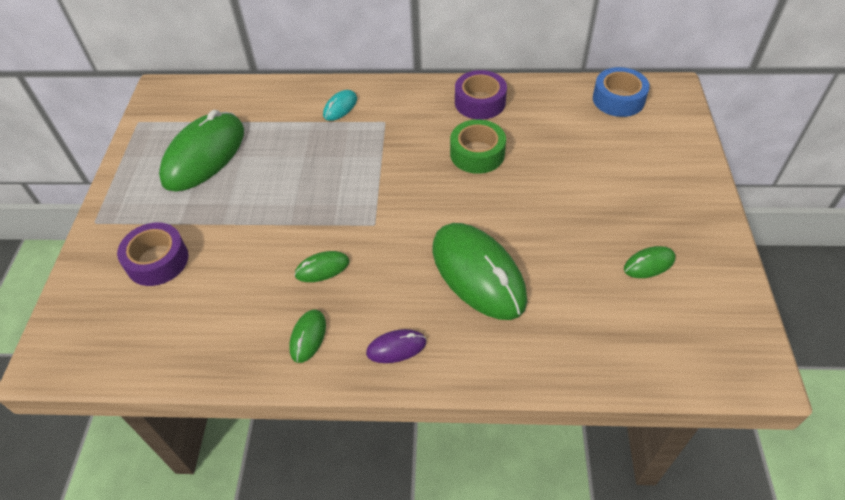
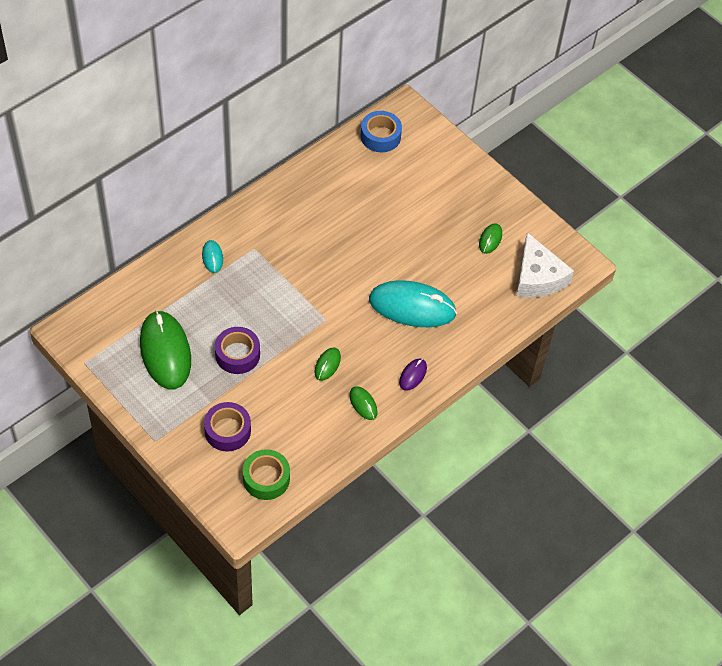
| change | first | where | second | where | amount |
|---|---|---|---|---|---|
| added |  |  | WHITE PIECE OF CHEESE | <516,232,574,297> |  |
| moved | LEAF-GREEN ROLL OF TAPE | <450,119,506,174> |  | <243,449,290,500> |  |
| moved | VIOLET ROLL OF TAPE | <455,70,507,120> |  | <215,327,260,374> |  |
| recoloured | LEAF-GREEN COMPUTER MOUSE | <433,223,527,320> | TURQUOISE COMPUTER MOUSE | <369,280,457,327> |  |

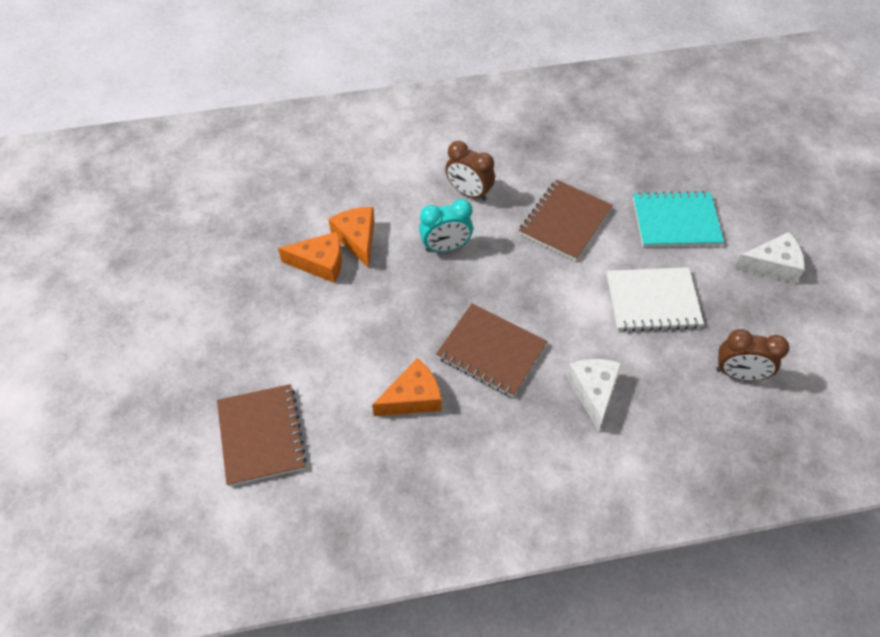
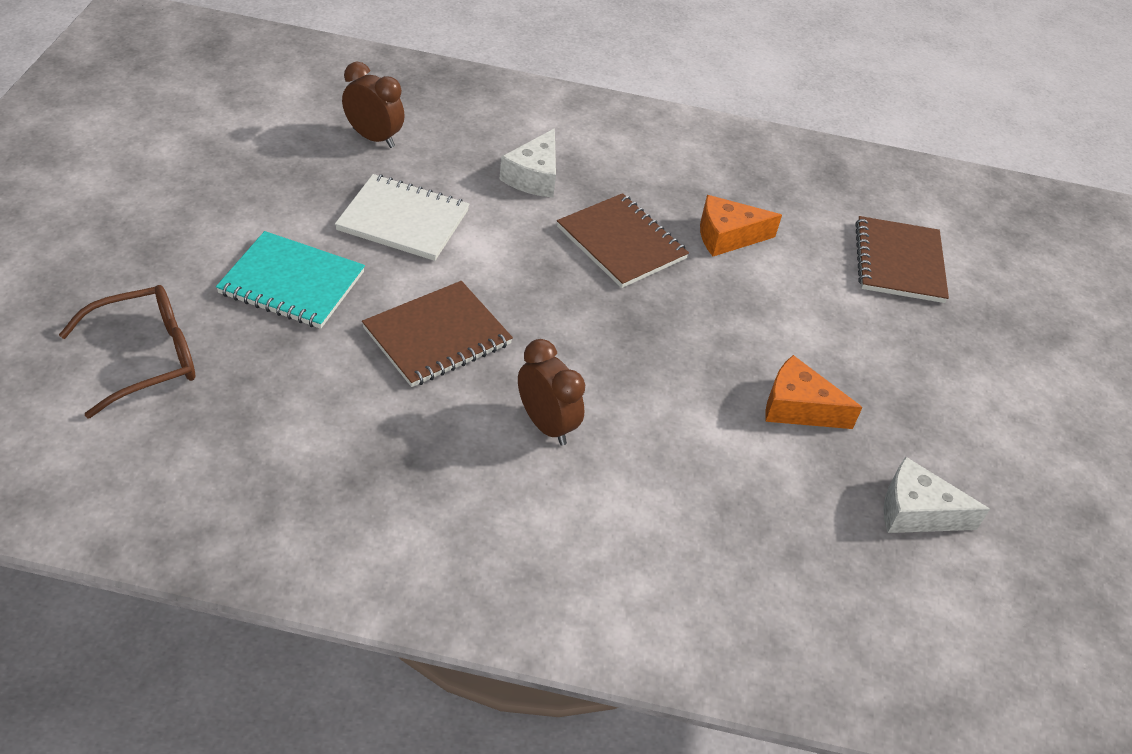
| change | first | where | second | where | amount |
|---|---|---|---|---|---|
| removed | BRIGHT ORANGE PIECE OF CHEESE | <328,207,375,268> |  |  |  |
| removed | TURQUOISE ALARM CLOCK | <419,199,473,252> |  |  |  |
| added |  |  | DARK BROWN GLASSES | <59,285,195,419> |  |
| moved | WHITE PIECE OF CHEESE | <734,232,805,283> |  | <884,456,990,533> |  |

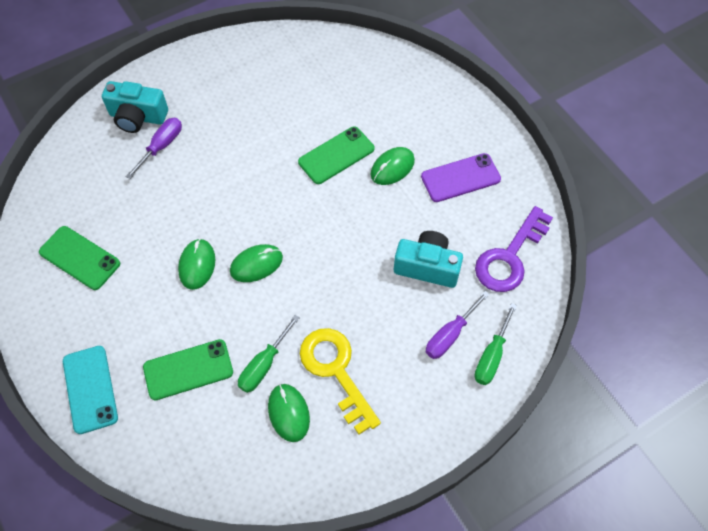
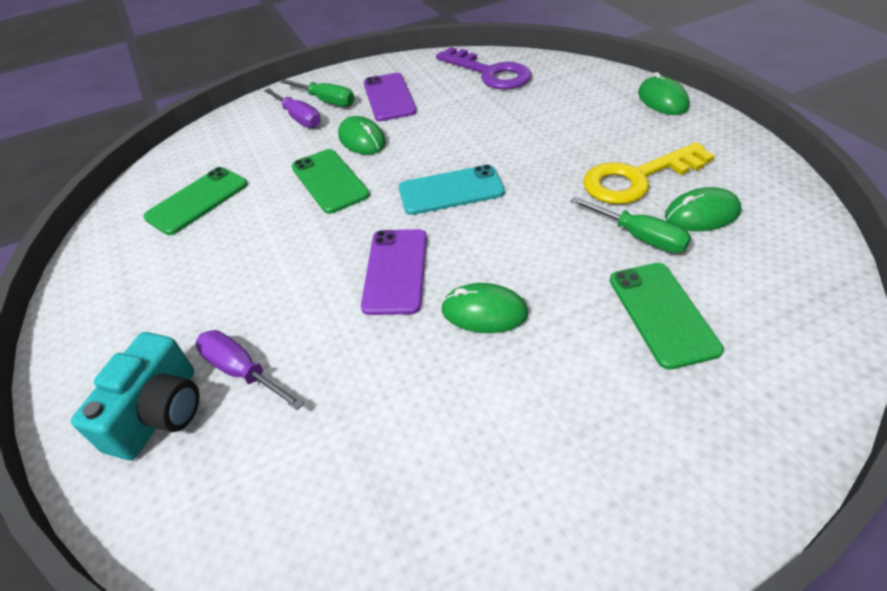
| change | first | where | second | where | amount |
|---|---|---|---|---|---|
| removed | TURQUOISE PHOTO CAMERA | <394,231,463,288> |  |  |  |
| added |  |  | VIOLET SMARTPHONE | <361,229,427,315> |  |
| moved | LEAF-GREEN SMARTPHONE | <39,226,120,290> |  | <143,167,248,235> |  |
| moved | TURQUOISE SMARTPHONE | <63,346,118,434> |  | <399,165,505,215> |  |
| moved | LEAF-GREEN COMPUTER MOUSE | <230,244,283,282> |  | <638,72,689,115> |  |
| moved | VIOLET FLAT SCREWDRIVER | <426,291,490,359> |  | <264,88,321,128> |  |
| moved | LEAF-GREEN FLAT SCREWDRIVER | <474,303,517,385> |  | <280,79,355,107> |  |

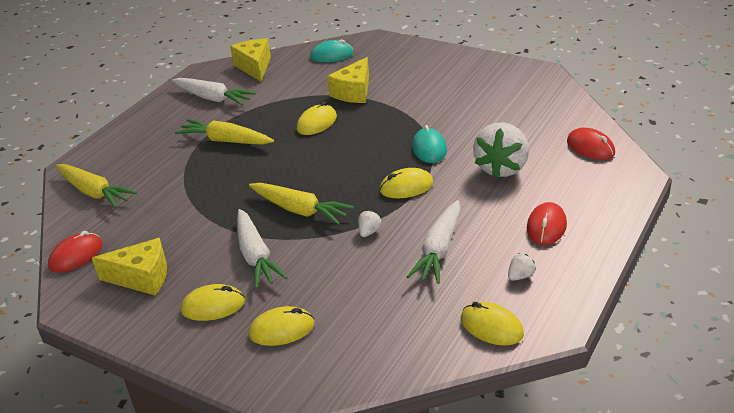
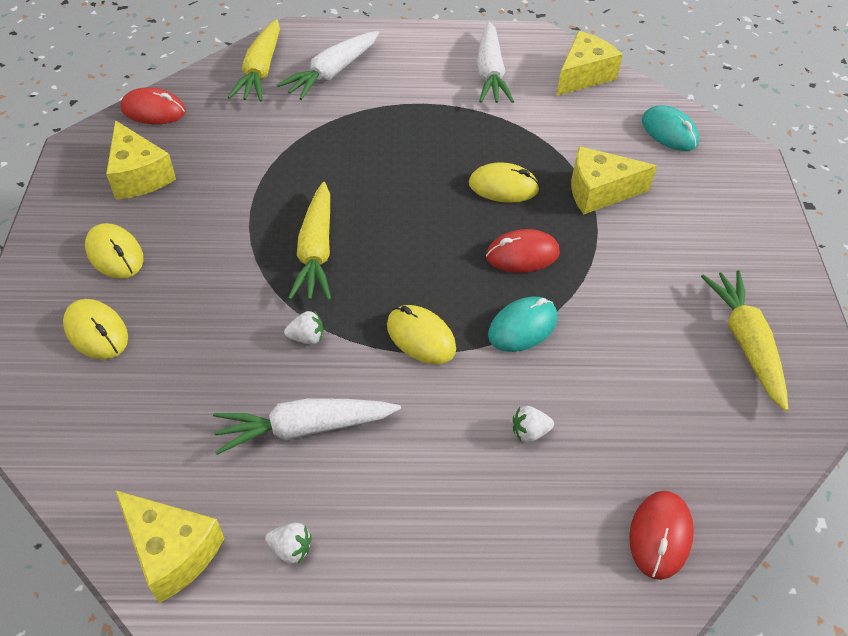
| change | first | where | second | where | amount |
|---|---|---|---|---|---|
| moved | YELLOW ROOT VEGETABLE | <175,119,274,145> |  | <701,270,788,411> |  |
| moved | WHITE ROOT VEGETABLE | <237,209,288,289> |  | <277,31,379,100> |  |
| moved | SCARLET COMPUTER MOUSE | <527,202,567,245> |  | <486,229,560,273> |  |
| replaced | YELLOW COMPUTER MOUSE | <461,302,524,346> | YELLOW PIECE OF CHEESE | <115,490,224,603> |  |
| resized | WHITE STRAWBERRY | <473,123,529,179> |  | <513,406,554,442> | x0.41 |

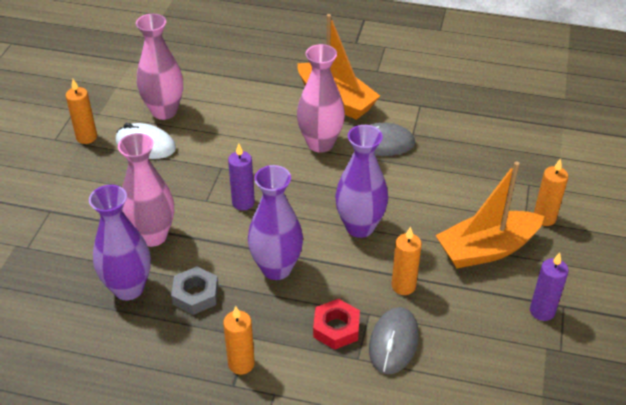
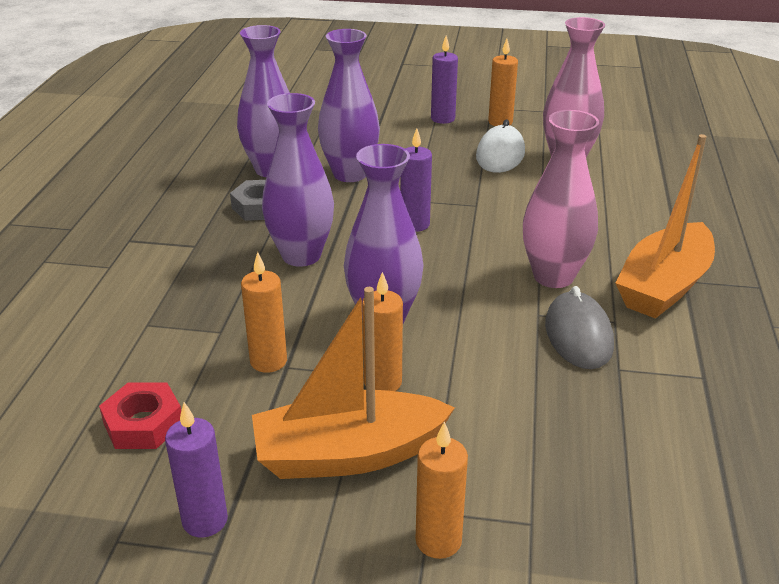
| change | first | where | second | where | amount |
|---|---|---|---|---|---|
| removed | ASH-GREY COMPUTER MOUSE | <369,307,419,374> |  |  |  |
| added |  |  | VIOLET PILLAR CANDLE | <431,36,458,124> |  |
| moved | BRIGHT ORANGE PILLAR CANDLE | <223,306,255,375> |  | <362,272,403,391> |  |
| moved | SCARLET HEXAGON NUT | <313,299,360,350> |  | <99,383,181,449> |  |
| recoloured | PINK VASE | <118,133,174,247> | VIOLET VASE | <318,29,380,182> |  |
| turned | BRIGHT ORANGE BOAT | <435,161,544,268> |  | <252,287,455,479> | 75 degrees counterclockwise |

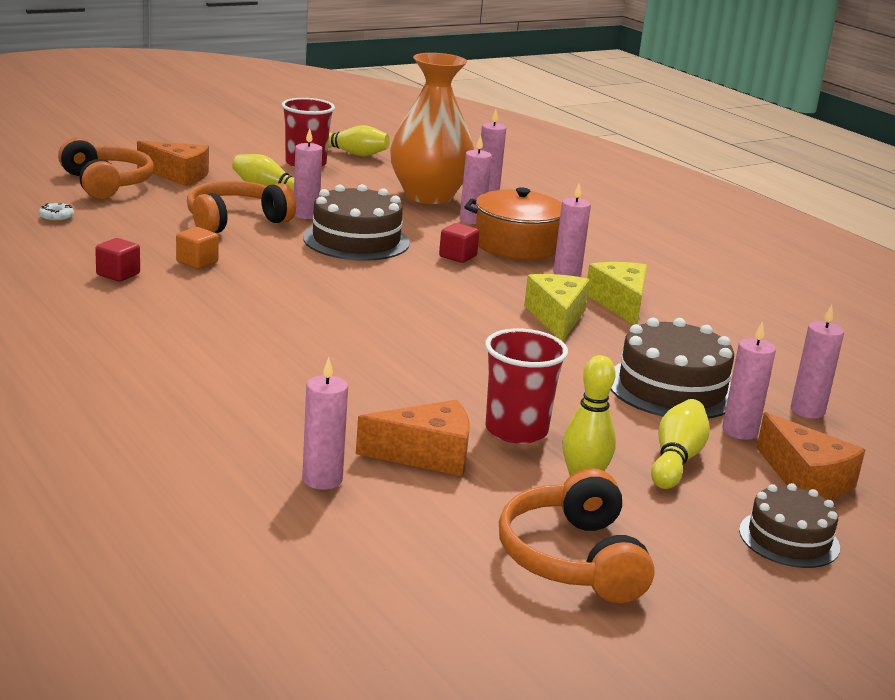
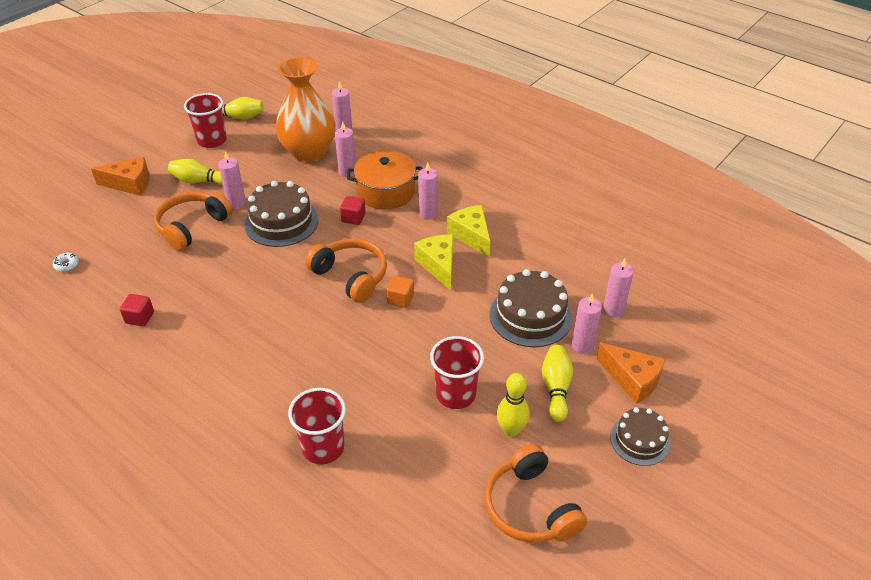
| change | first | where | second | where | amount |
|---|---|---|---|---|---|
| removed | PINK PILLAR CANDLE | <302,357,348,490> |  |  |  |
| removed | BRIGHT ORANGE PIECE OF CHEESE | <356,400,470,476> |  |  |  |
| added |  |  | SCARLET TUMBLER | <288,388,346,464> |  |
| moved | BRIGHT ORANGE HEADPHONES | <58,137,154,199> |  | <305,238,387,303> |  |
| moved | BRIGHT ORANGE CUBE | <176,227,219,269> |  | <387,275,414,308> |  |

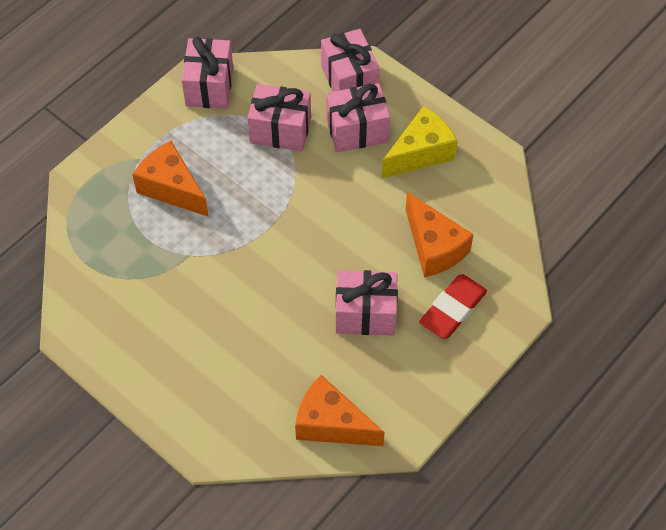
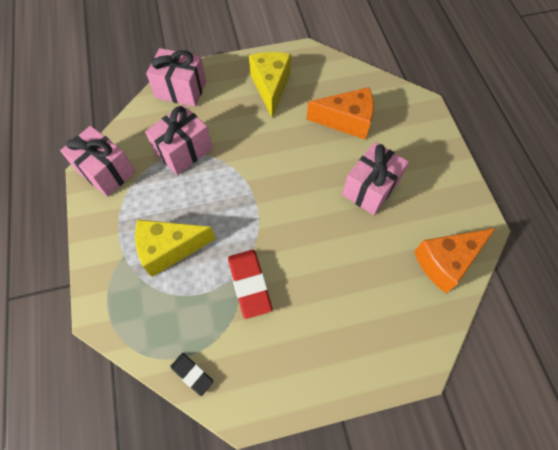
| change | first | where | second | where | amount |
|---|---|---|---|---|---|
| removed | PINK PRESENT | <326,83,390,152> |  |  |  |
| added |  |  | JET-BLACK GUM ERASER | <170,353,213,396> |  |
| moved | SCARLET GUM ERASER | <419,274,487,339> |  | <228,250,272,319> |  |
| recoloured | BRIGHT ORANGE PIECE OF CHEESE | <132,141,209,217> | YELLOW PIECE OF CHEESE | <135,219,215,277> |  |

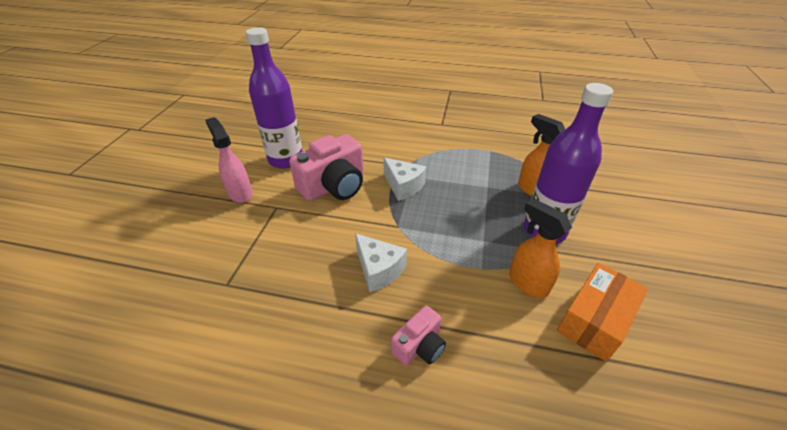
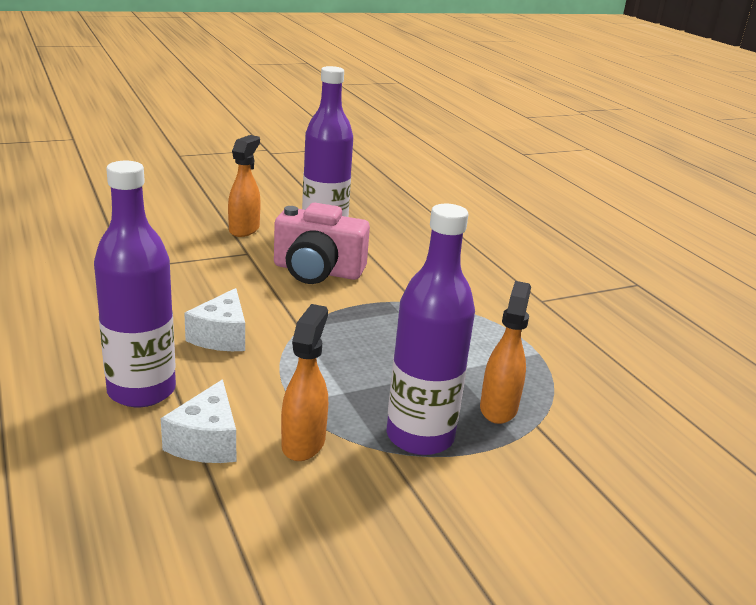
| change | first | where | second | where | amount |
|---|---|---|---|---|---|
| removed | BRIGHT ORANGE PARCEL | <557,263,648,362> |  |  |  |
| moved | WHITE PIECE OF CHEESE | <383,157,426,201> |  | <161,379,236,463> |  |
| replaced | PINK PHOTO CAMERA | <391,306,446,366> | VIOLET DRINK BOTTLE | <94,161,176,407> |  |
| recoloured | PINK SPRAY CLEANER | <205,117,253,203> | BRIGHT ORANGE SPRAY CLEANER | <228,135,261,237> |  |

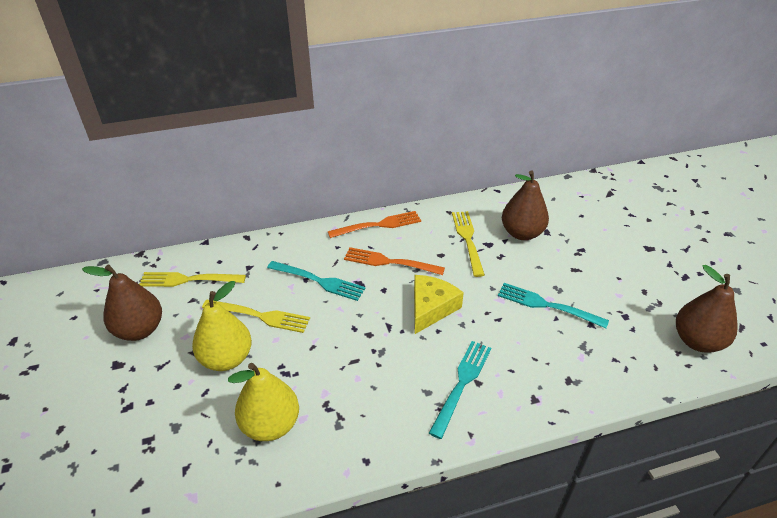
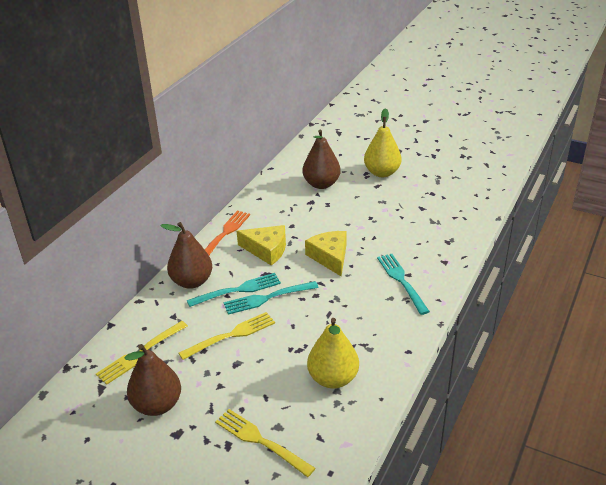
| change | first | where | second | where | amount |
|---|---|---|---|---|---|
| moved | YELLOW PEAR FRUIT | <192,281,252,371> |  | <364,108,402,177> |  |
| moved | YELLOW FORK | <452,211,485,277> |  | <215,409,315,477> |  |
| moved | TURQUOISE FORK | <498,283,609,328> |  | <224,281,319,315> |  |
| moved | DARK BROWN PEAR FRUIT | <676,265,738,353> |  | <160,222,212,289> |  |
| replaced | BRIGHT ORANGE FORK | <344,247,445,275> | YELLOW PIECE OF CHEESE | <237,225,286,266> |  |

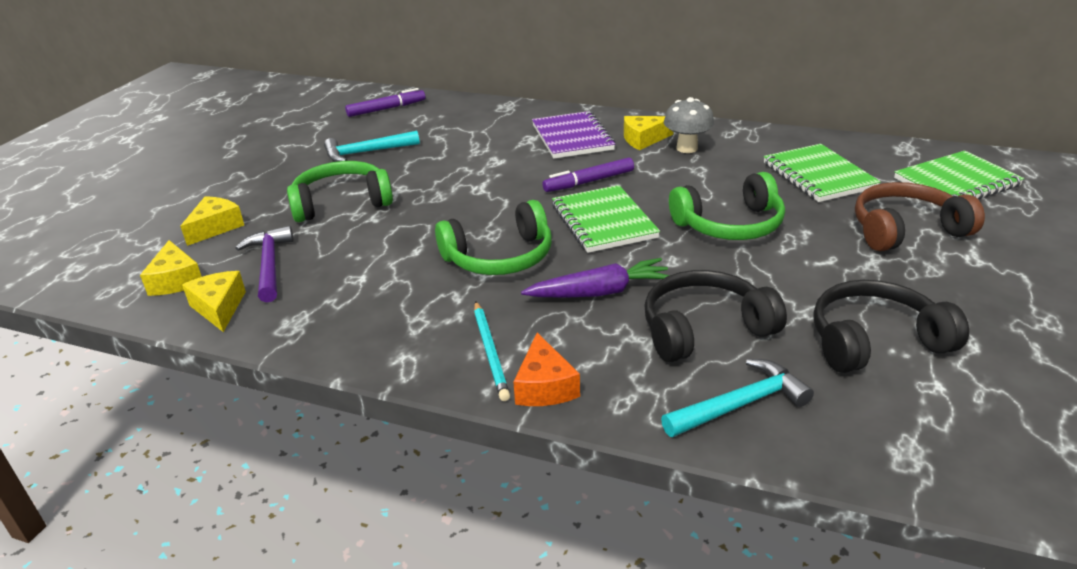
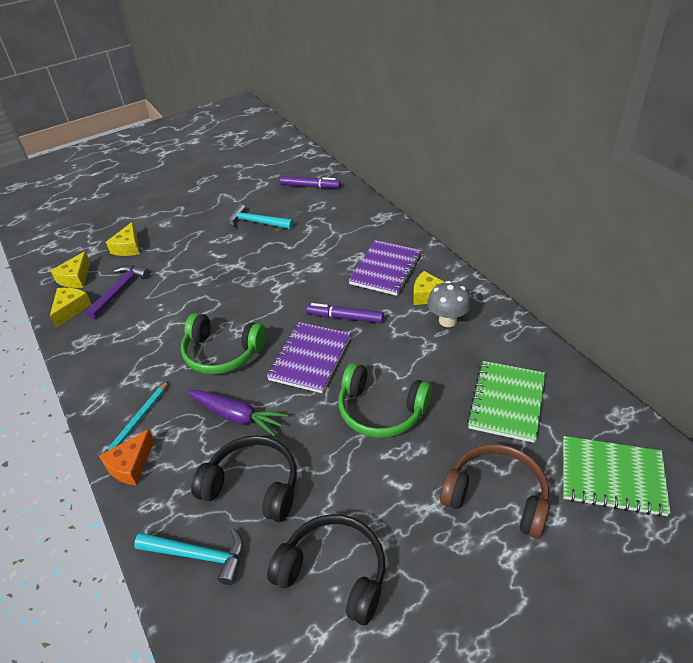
| change | first | where | second | where | amount |
|---|---|---|---|---|---|
| removed | LEAF-GREEN HEADPHONES | <287,161,393,222> |  |  |  |
| recoloured | LEAF-GREEN NOTEBOOK | <552,185,660,253> | VIOLET NOTEBOOK | <267,322,351,393> |  |
| turned | YELLOW PIECE OF CHEESE | <180,196,244,246> |  | <106,222,140,256> | 120 degrees clockwise |

